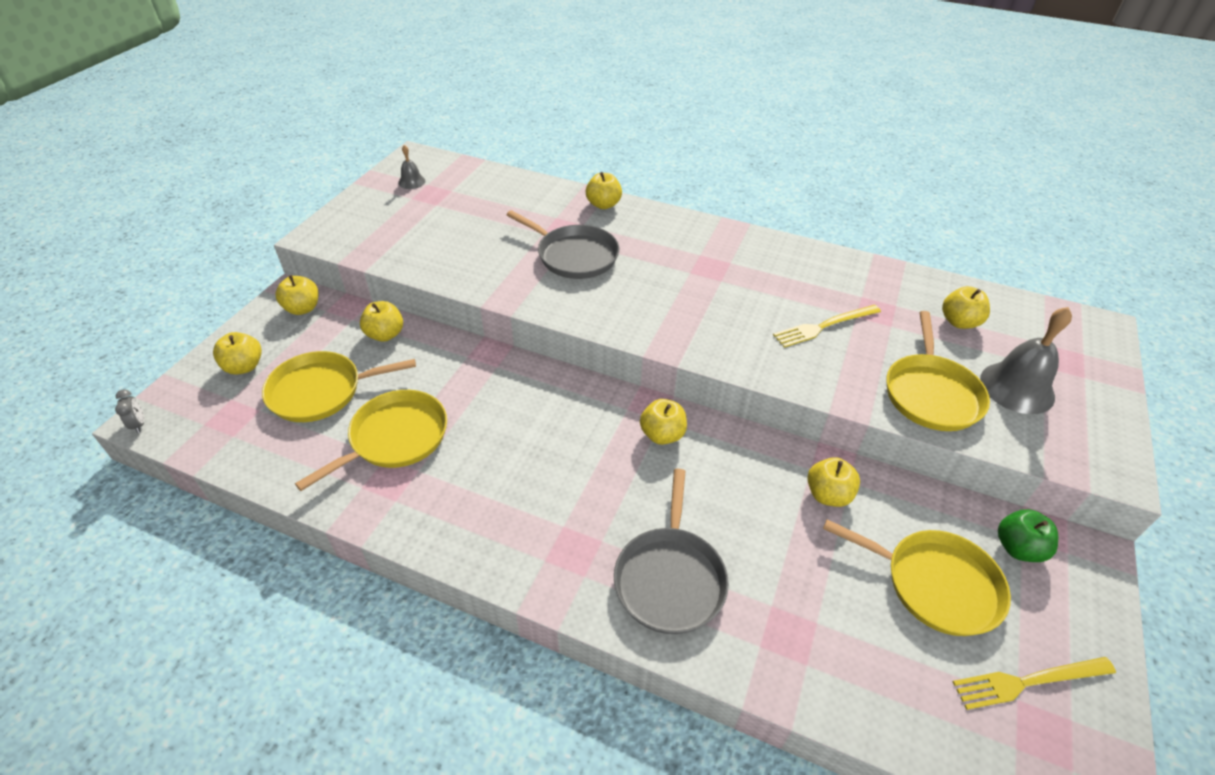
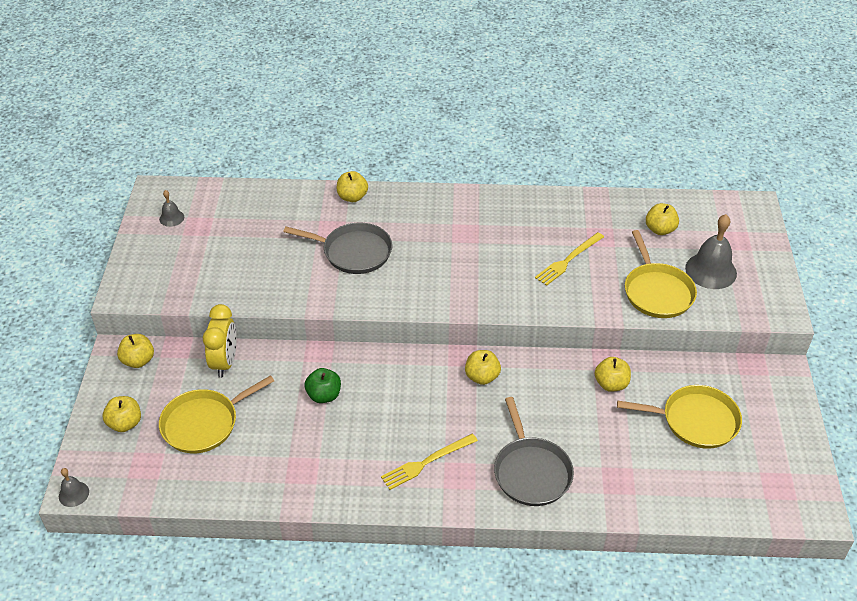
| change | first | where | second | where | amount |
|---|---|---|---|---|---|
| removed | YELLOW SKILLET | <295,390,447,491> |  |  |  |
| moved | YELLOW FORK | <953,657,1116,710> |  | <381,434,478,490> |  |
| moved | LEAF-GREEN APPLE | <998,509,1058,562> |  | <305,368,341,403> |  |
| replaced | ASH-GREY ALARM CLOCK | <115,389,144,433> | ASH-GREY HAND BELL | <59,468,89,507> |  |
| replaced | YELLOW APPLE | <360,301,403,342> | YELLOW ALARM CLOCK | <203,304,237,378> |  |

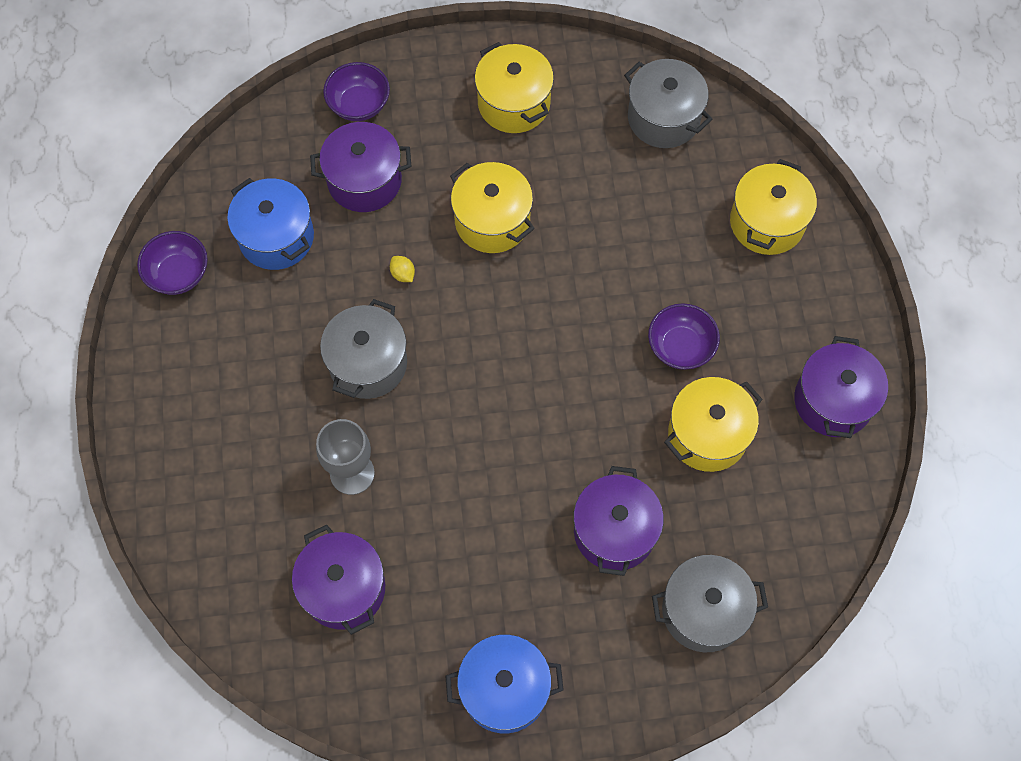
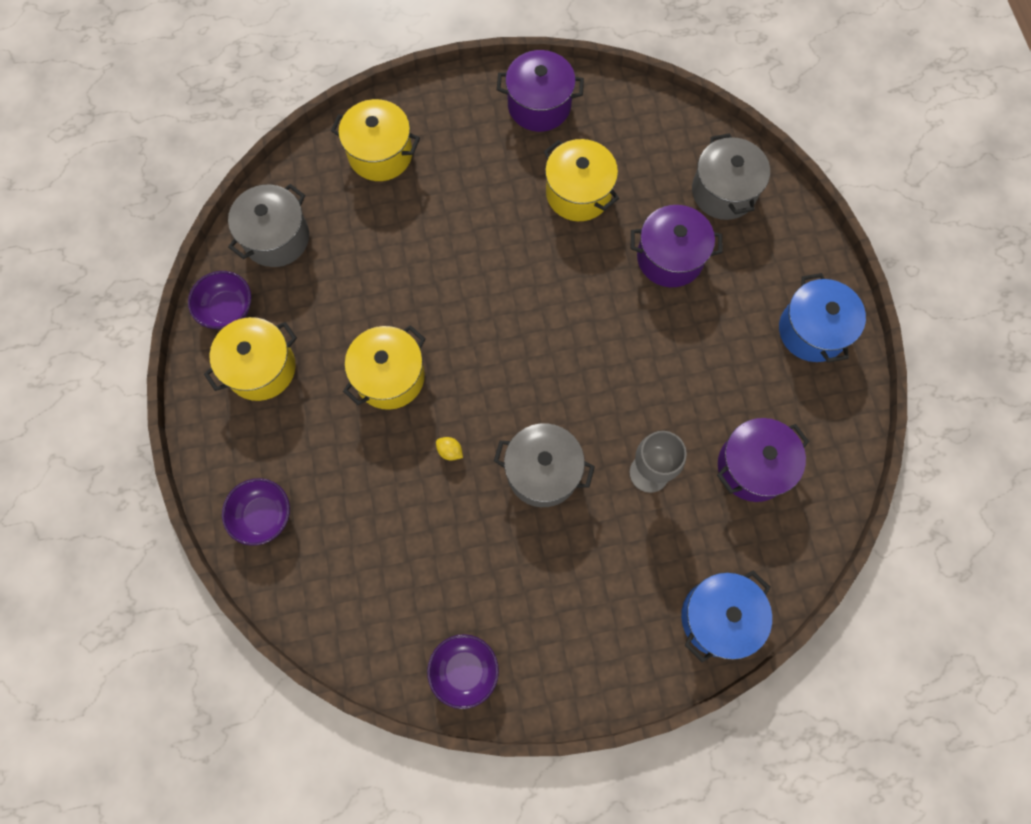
| change | first | where | second | where | amount |
|---|---|---|---|---|---|
| removed | VIOLET POT | <310,122,411,212> |  |  |  |
| moved | ROYAL BLUE POT | <227,178,314,270> |  | <681,571,772,662> |  |
| moved | VIOLET SERVING BOWL | <648,303,720,370> |  | <188,271,251,329> |  |
| turned | YELLOW CITRUS FRUIT | <390,256,415,282> |  | <436,437,463,461> | 75 degrees clockwise |

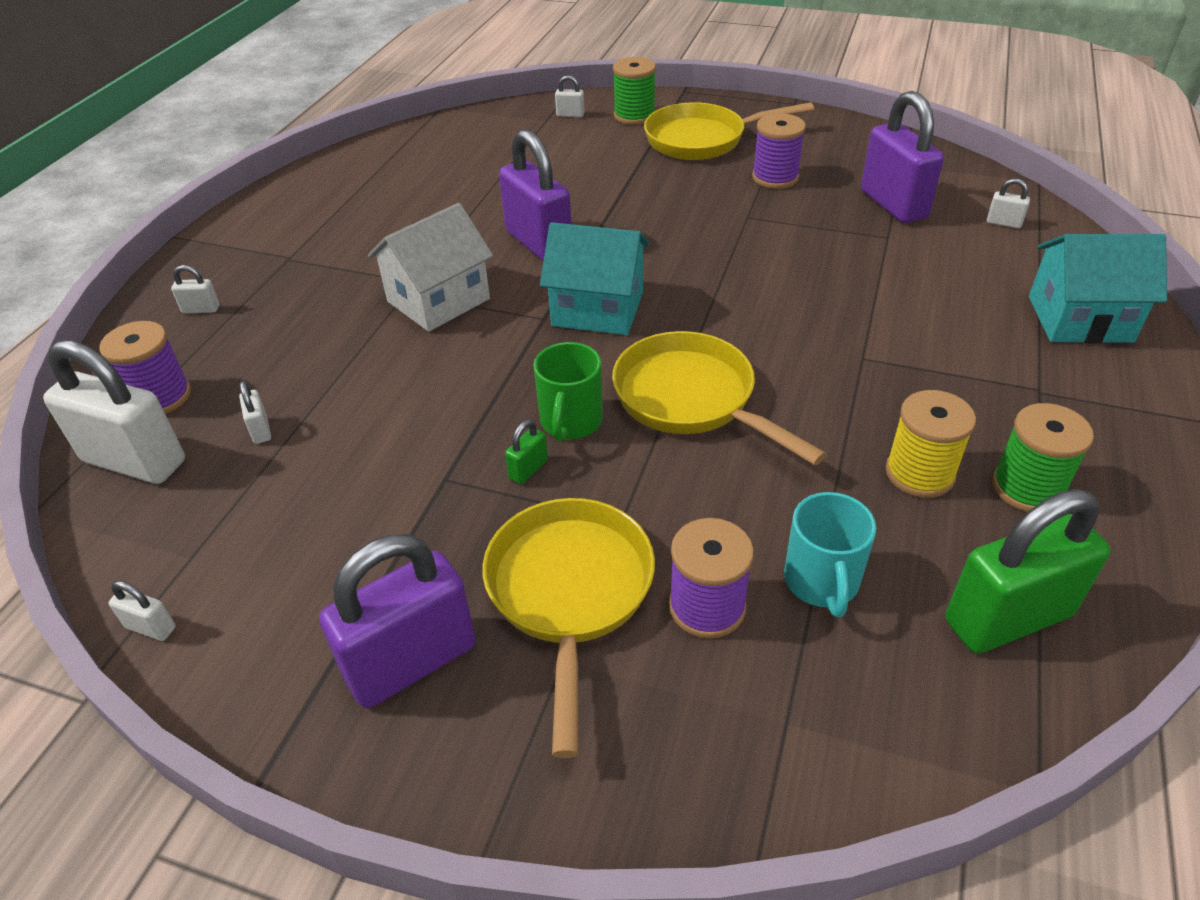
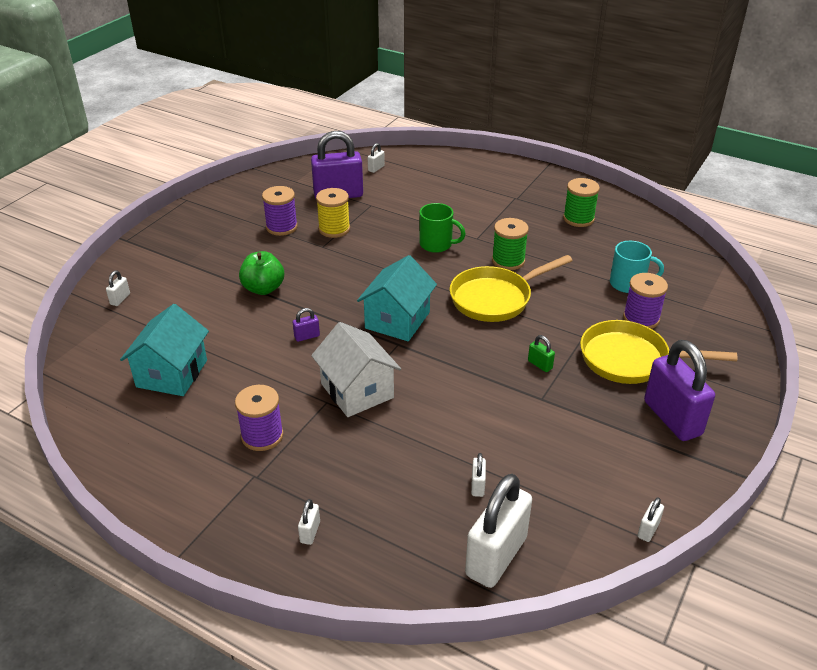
| change | first | where | second | where | amount |
|---|---|---|---|---|---|
| removed | YELLOW SKILLET | <644,102,814,160> |  |  |  |
| removed | LEAF-GREEN PADLOCK | <945,489,1110,654> |  |  |  |
| added |  |  | LEAF-GREEN APPLE | <239,251,284,295> |  |
| moved | VIOLET REEL OF THREAD | <99,321,191,414> |  | <235,385,284,451> |  |
| moved | LEAF-GREEN MUG | <533,342,603,442> |  | <419,203,466,253> |  |
| moved | LEAF-GREEN REEL OF THREAD | <613,57,656,125> |  | <492,218,529,270> |  |
| moved | YELLOW REEL OF THREAD | <885,390,976,498> |  | <316,188,350,238> |  |
| moved | TURQUOISE COTTAGE | <1029,234,1167,343> |  | <120,304,209,396> |  |
| turned | WHITE PADLOCK | <239,381,271,444> |  | <471,453,486,497> | 75 degrees counterclockwise |
| resized | VIOLET PADLOCK | <499,129,571,261> |  | <293,308,320,342> | x0.41 |

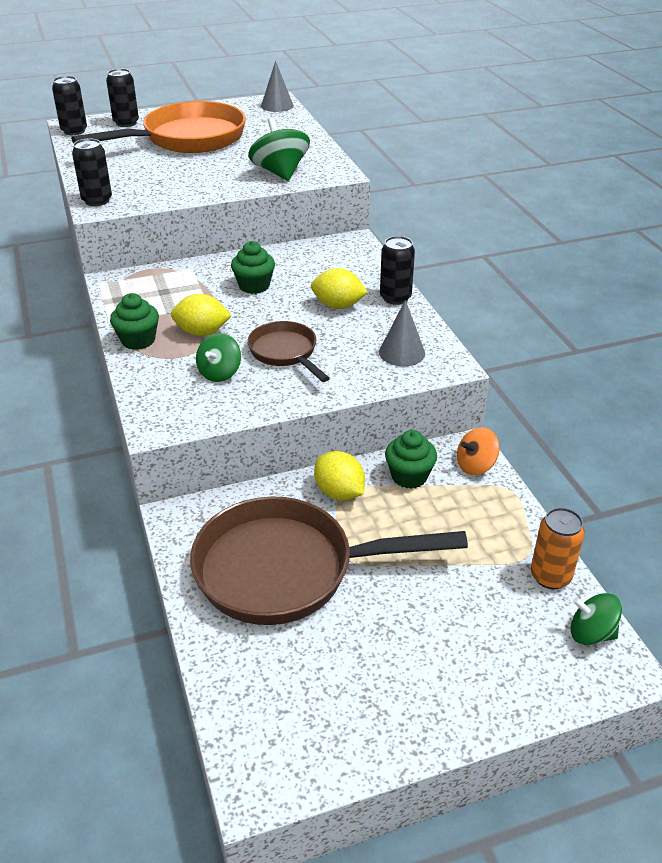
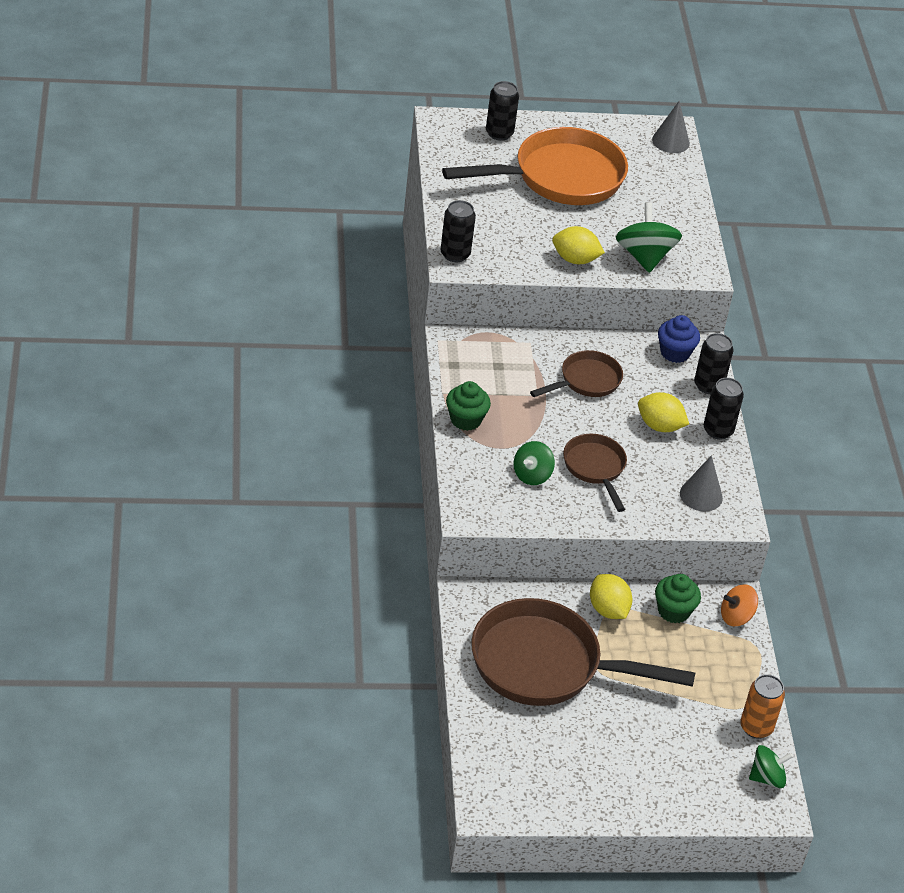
| change | first | where | second | where | amount |
|---|---|---|---|---|---|
| added |  |  | ROYAL BLUE FAIRY CAKE | <658,315,700,363> |  |
| moved | JET-BLACK TIN | <52,76,87,135> |  | <694,333,733,394> |  |
| moved | YELLOW CITRUS FRUIT | <171,294,232,336> |  | <552,226,605,264> |  |
| replaced | LEAF-GREEN FAIRY CAKE | <231,241,275,294> | DARK BROWN SKILLET | <530,350,623,397> |  |
| turned | LEAF-GREEN WHIRLIGIG | <571,593,622,645> |  | <749,745,793,788> | 135 degrees clockwise |

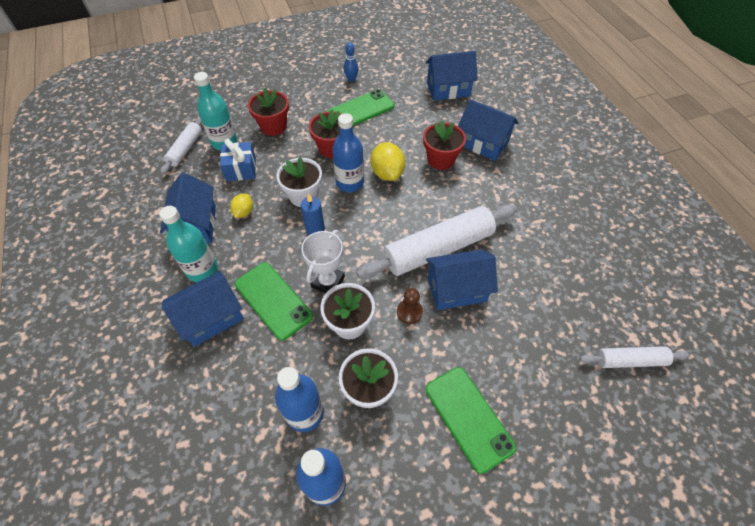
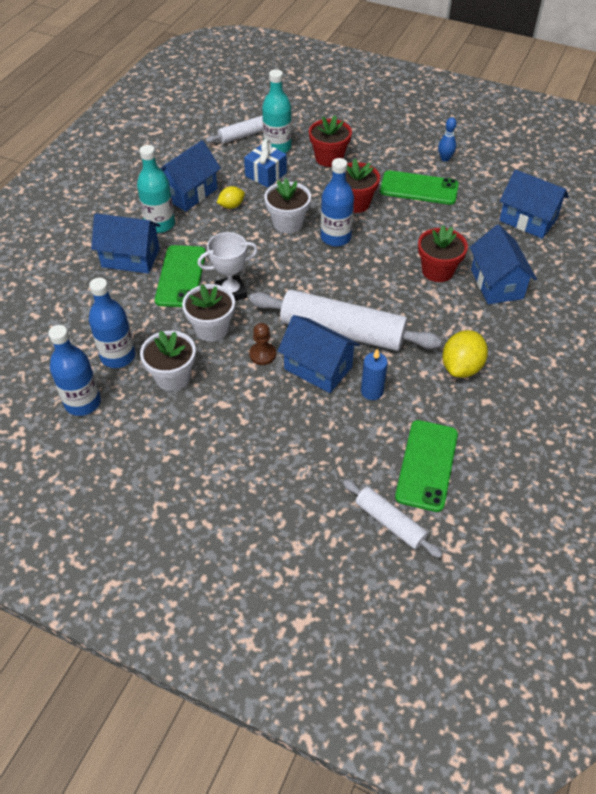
| change | first | where | second | where | amount |
|---|---|---|---|---|---|
| moved | ROYAL BLUE PILLAR CANDLE | <301,193,325,235> |  | <361,349,388,400> |  |
| moved | YELLOW CITRUS FRUIT | <371,142,405,181> |  | <442,330,488,378> |  |
| moved | LEAF-GREEN SMARTPHONE | <425,367,516,474> |  | <395,420,458,512> |  |

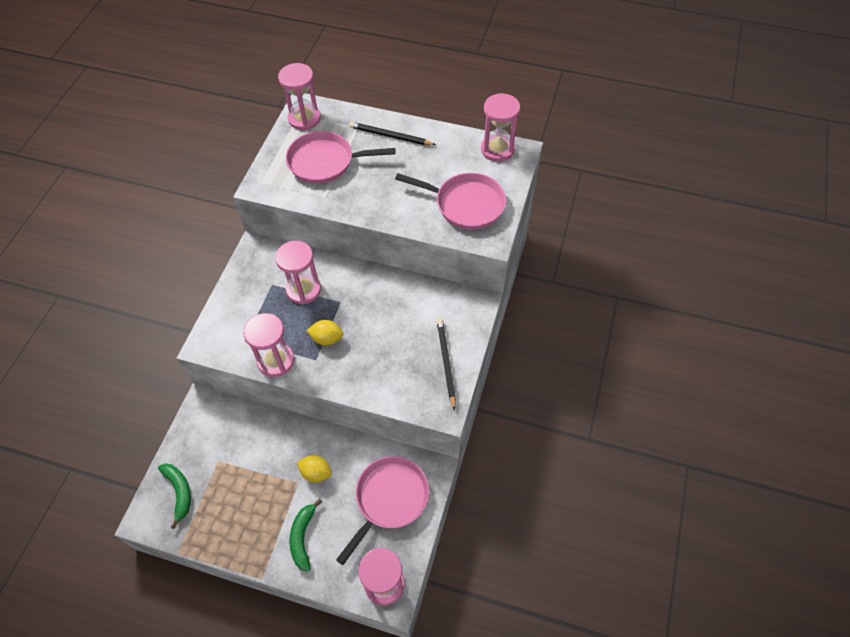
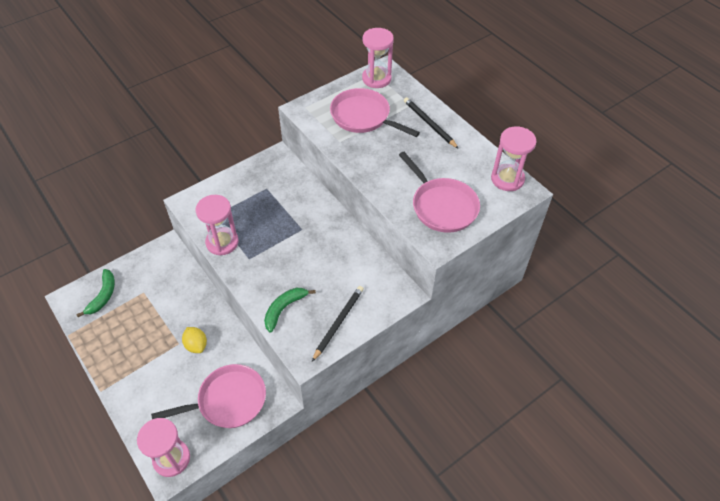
| change | first | where | second | where | amount |
|---|---|---|---|---|---|
| removed | PINK SAND TIMER | <275,241,321,304> |  |  |  |
| removed | YELLOW CITRUS FRUIT | <307,320,343,345> |  |  |  |
| moved | LEAF-GREEN BANANA | <289,499,322,572> |  | <264,288,316,333> |  |

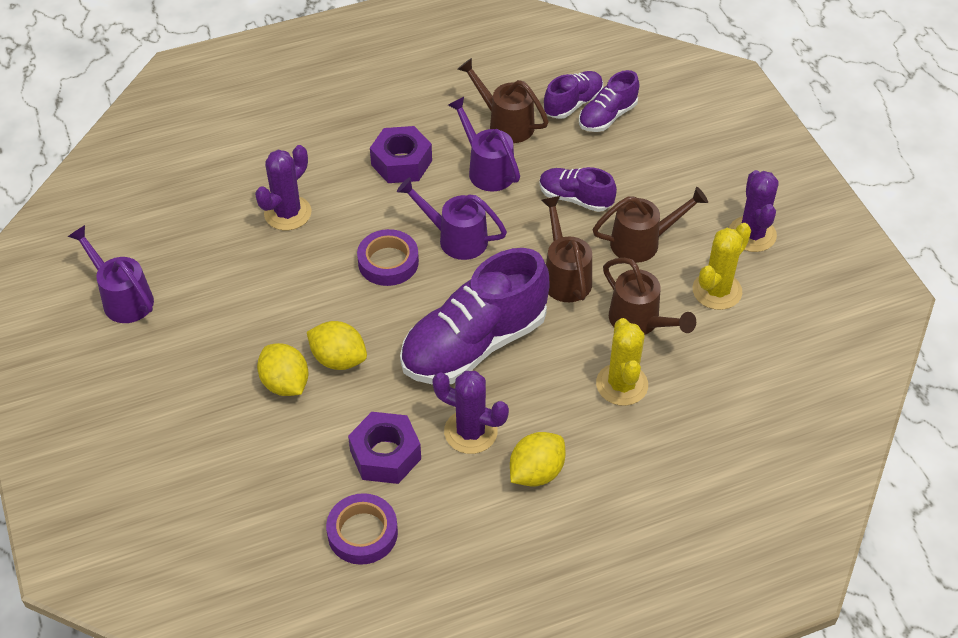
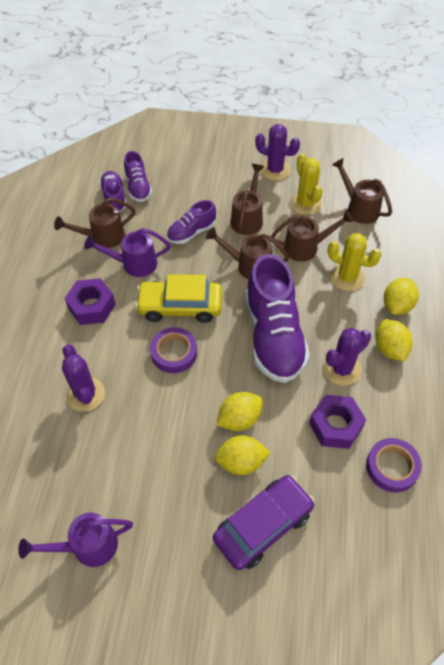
| change | first | where | second | where | amount |
|---|---|---|---|---|---|
| added |  |  | VIOLET AUTOMOBILE | <213,475,315,570> |  |
| added |  |  | DARK BROWN WATERING CAN | <332,158,392,224> |  |
| added |  |  | YELLOW CITRUS FRUIT | <384,278,419,315> |  |
| replaced | VIOLET WATERING CAN | <397,177,507,260> | YELLOW AUTOMOBILE | <135,274,222,323> |  |

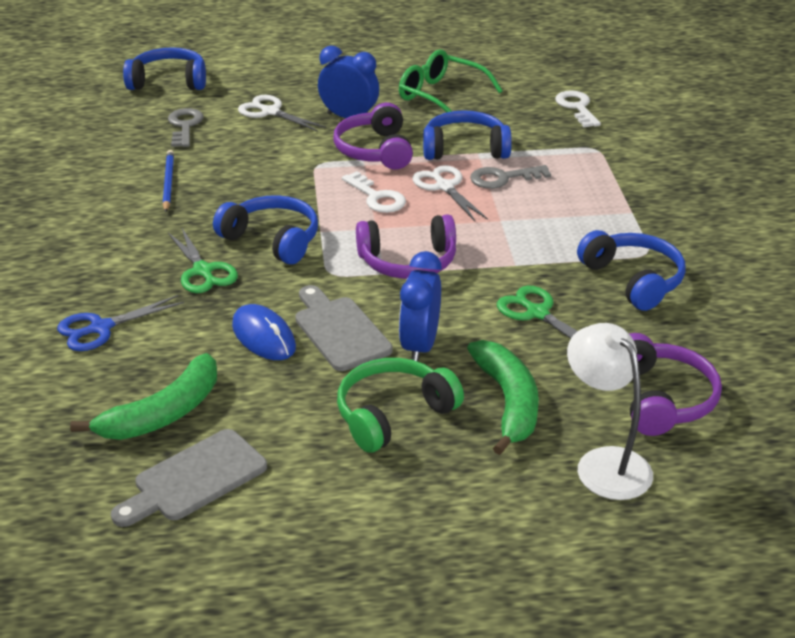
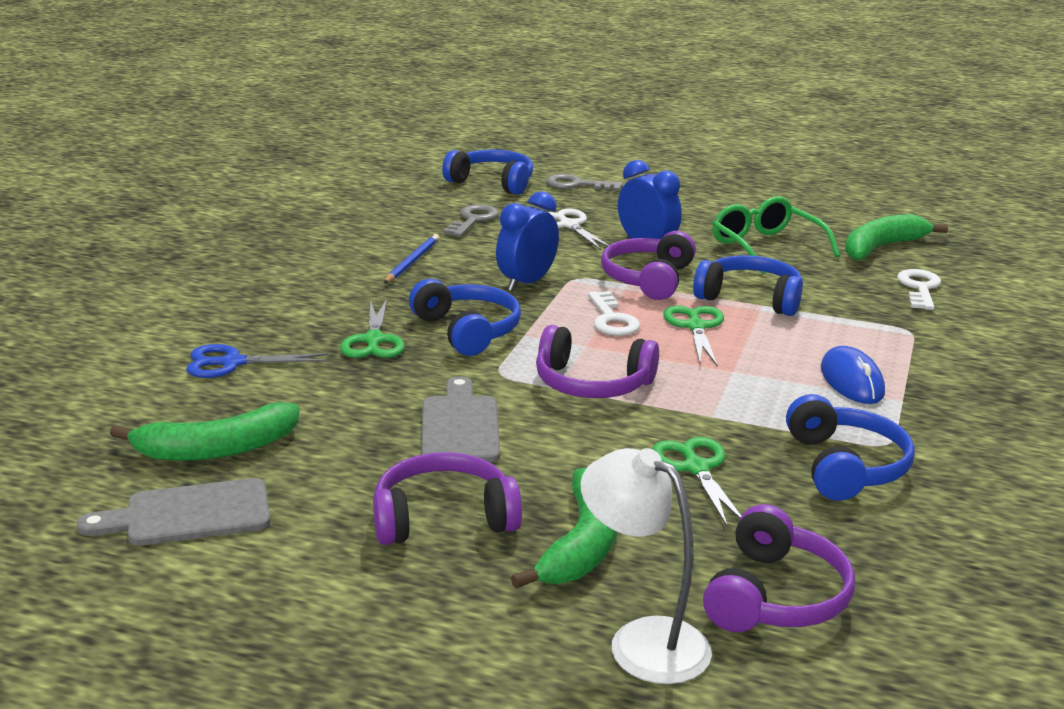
| change | first | where | second | where | amount |
|---|---|---|---|---|---|
| added |  |  | LEAF-GREEN BANANA | <845,214,948,260> |  |
| moved | ROYAL BLUE COMPUTER MOUSE | <232,304,296,360> |  | <821,346,885,404> |  |
| moved | ROYAL BLUE ALARM CLOCK | <399,251,442,362> |  | <496,191,559,292> |  |
| moved | ASH-GREY KEY | <470,165,551,189> |  | <546,174,623,191> |  |
| recoloured | LEAF-GREEN HEADPHONES | <337,358,464,453> | VIOLET HEADPHONES | <373,452,522,545> |  |
| recoloured | WHITE SHEARS | <412,165,488,221> | LEAF-GREEN SHEARS | <663,305,724,366> |  |
| turned | WHITE DESK LAMP | <567,323,653,500> |  | <581,448,712,684> | 45 degrees counterclockwise |

